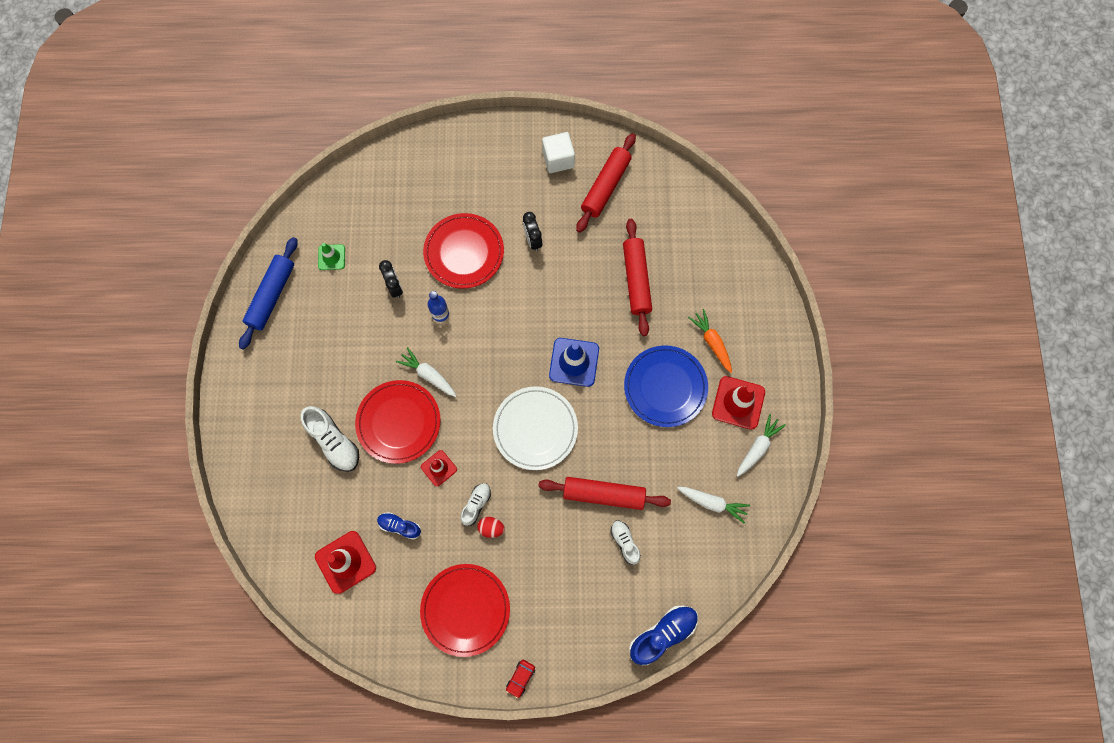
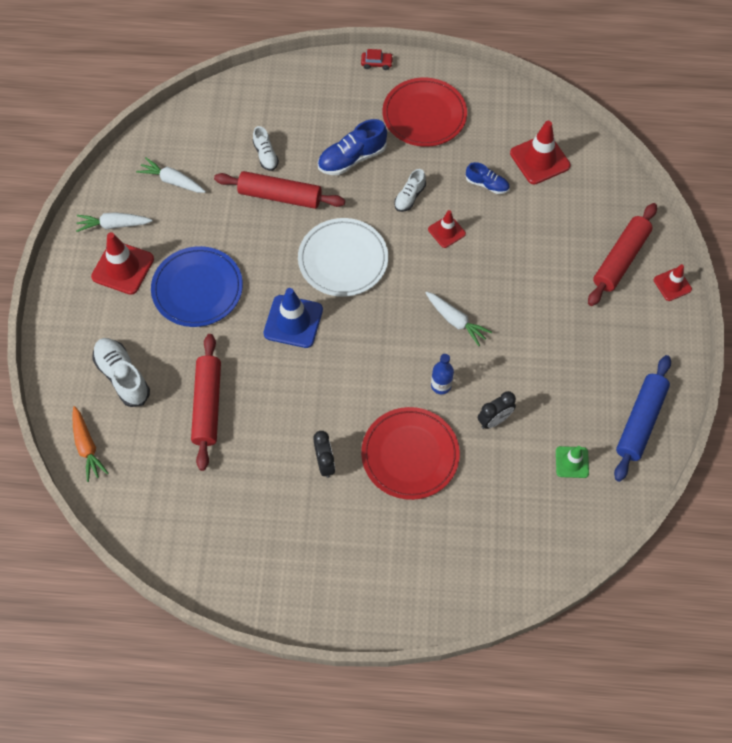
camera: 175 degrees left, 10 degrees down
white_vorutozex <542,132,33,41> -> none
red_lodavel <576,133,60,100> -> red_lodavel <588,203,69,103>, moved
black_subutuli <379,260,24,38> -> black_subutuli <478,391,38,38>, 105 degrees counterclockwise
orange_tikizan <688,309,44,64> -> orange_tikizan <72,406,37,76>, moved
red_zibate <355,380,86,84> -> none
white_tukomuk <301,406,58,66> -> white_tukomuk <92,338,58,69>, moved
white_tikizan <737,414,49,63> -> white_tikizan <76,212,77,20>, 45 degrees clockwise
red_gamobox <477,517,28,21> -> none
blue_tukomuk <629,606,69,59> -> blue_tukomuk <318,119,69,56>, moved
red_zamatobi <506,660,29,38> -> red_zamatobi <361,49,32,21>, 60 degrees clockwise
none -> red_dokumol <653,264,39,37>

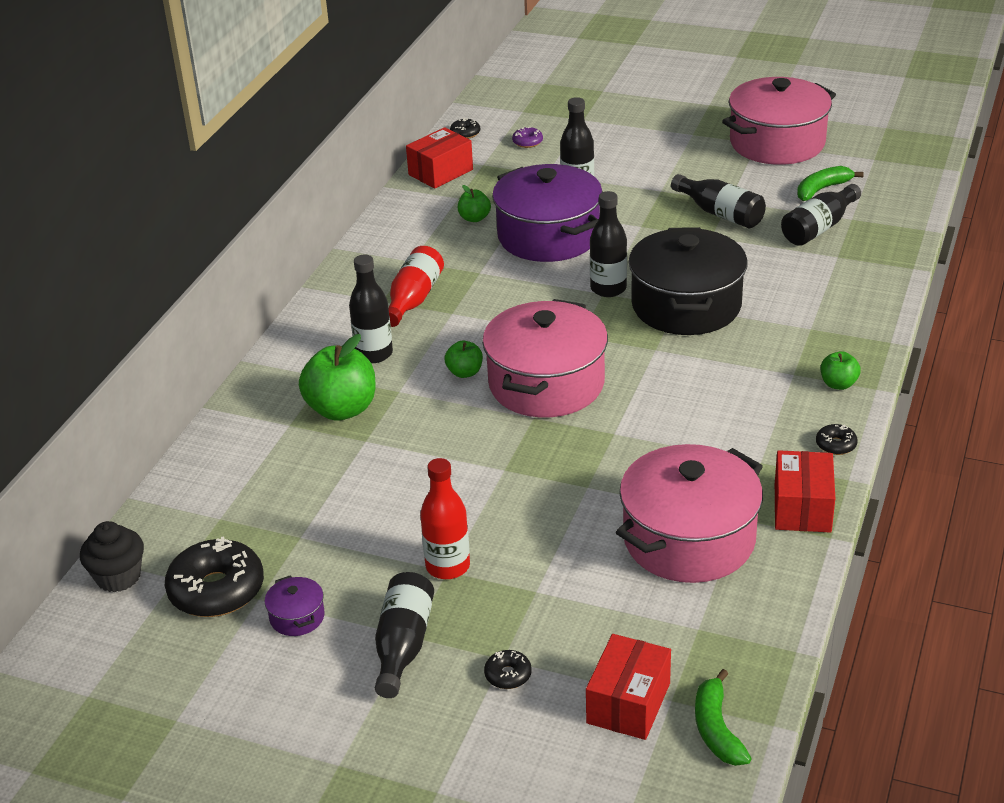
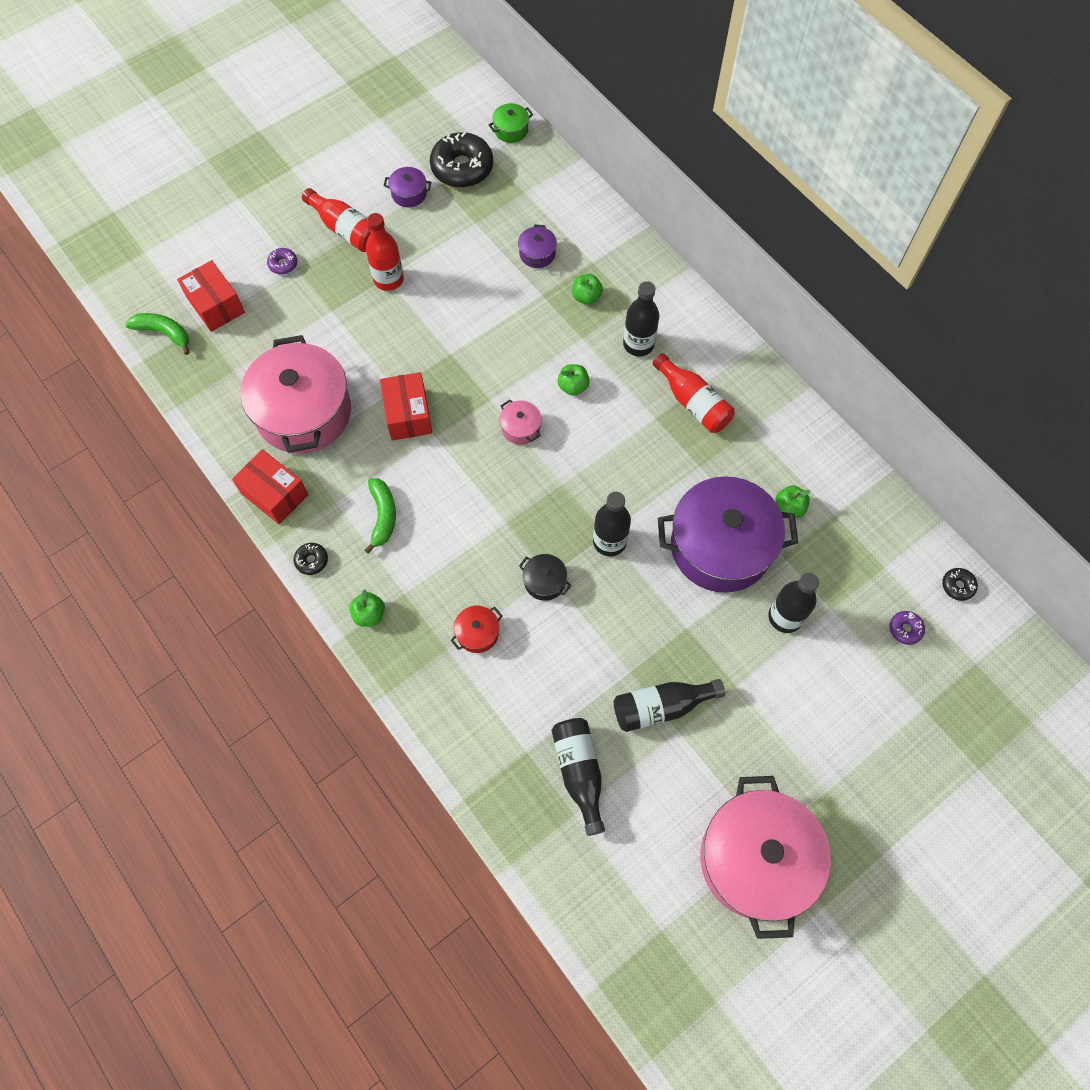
camera: 120 degrees right, 30 degrees up
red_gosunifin <406,127,67,62> -> red_gosunifin <380,372,52,69>, moved
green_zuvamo <797,166,67,35> -> green_zuvamo <364,478,32,76>, moved
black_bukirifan <628,227,120,108> -> black_bukirifan <519,554,52,47>, x0.40
pink_bukirifan <482,299,126,118> -> pink_bukirifan <499,399,42,46>, x0.40
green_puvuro <299,334,77,87> -> green_puvuro <572,274,31,31>, x0.51
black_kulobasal <80,521,64,71> -> green_bukirifan <489,103,44,40>
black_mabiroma <375,572,59,126> -> red_mabiroma <302,188,69,64>
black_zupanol <484,650,48,39> -> purple_zupanol <267,248,30,26>
none -> purple_bukirifan <518,224,39,44>
none -> red_bukirifan <450,606,52,47>

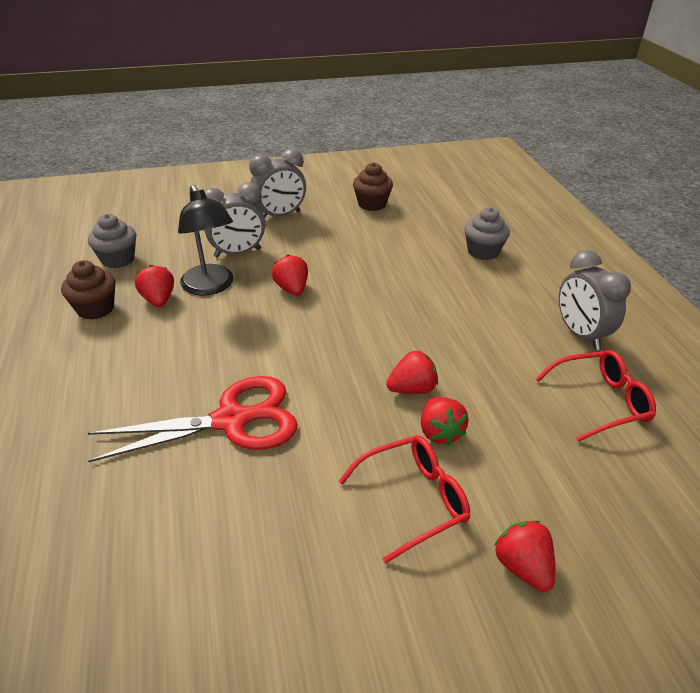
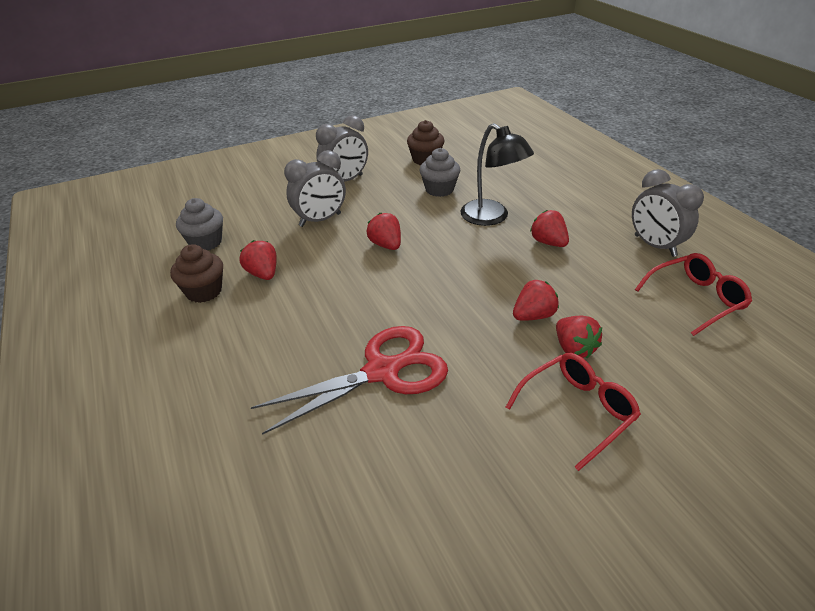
camera: 10 degrees left, 0 degrees up
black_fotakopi <178,185,56,110> -> black_fotakopi <460,123,74,103>, moved
grey_kulobasal <464,207,46,53> -> grey_kulobasal <420,148,40,49>, moved
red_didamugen <494,520,61,72> -> red_didamugen <530,210,39,37>, moved

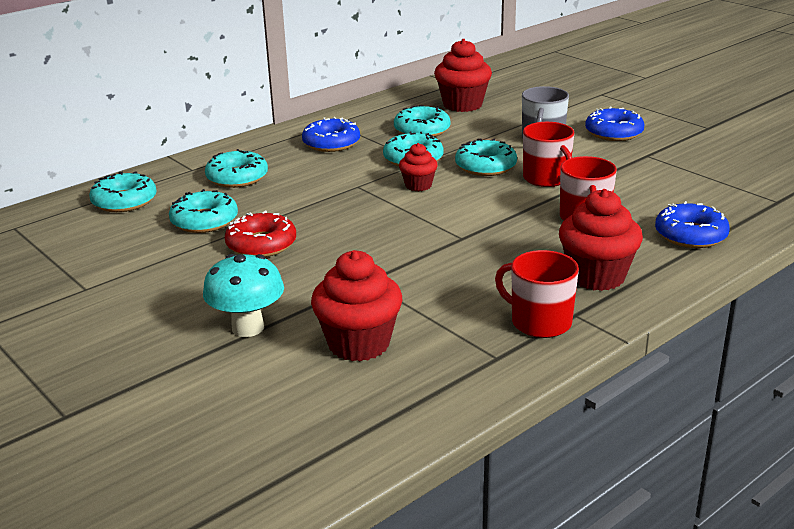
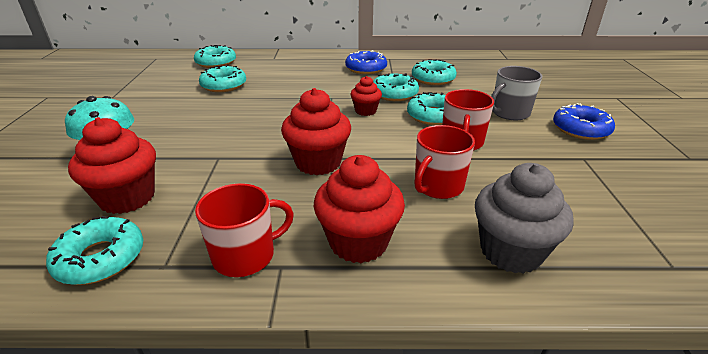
camera: 40 degrees right, 5 degrees up
red_kulobasal <434,39,58,73> -> red_kulobasal <281,88,70,88>, moved
turquoise_zupanol <205,149,63,39> -> turquoise_zupanol <46,216,97,69>, moved
blue_zupanol <655,201,75,47> -> grey_kulobasal <475,163,99,111>
red_zupanol <225,211,71,46> -> none
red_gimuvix <495,250,84,88> -> red_gimuvix <195,183,99,94>, 75 degrees clockwise

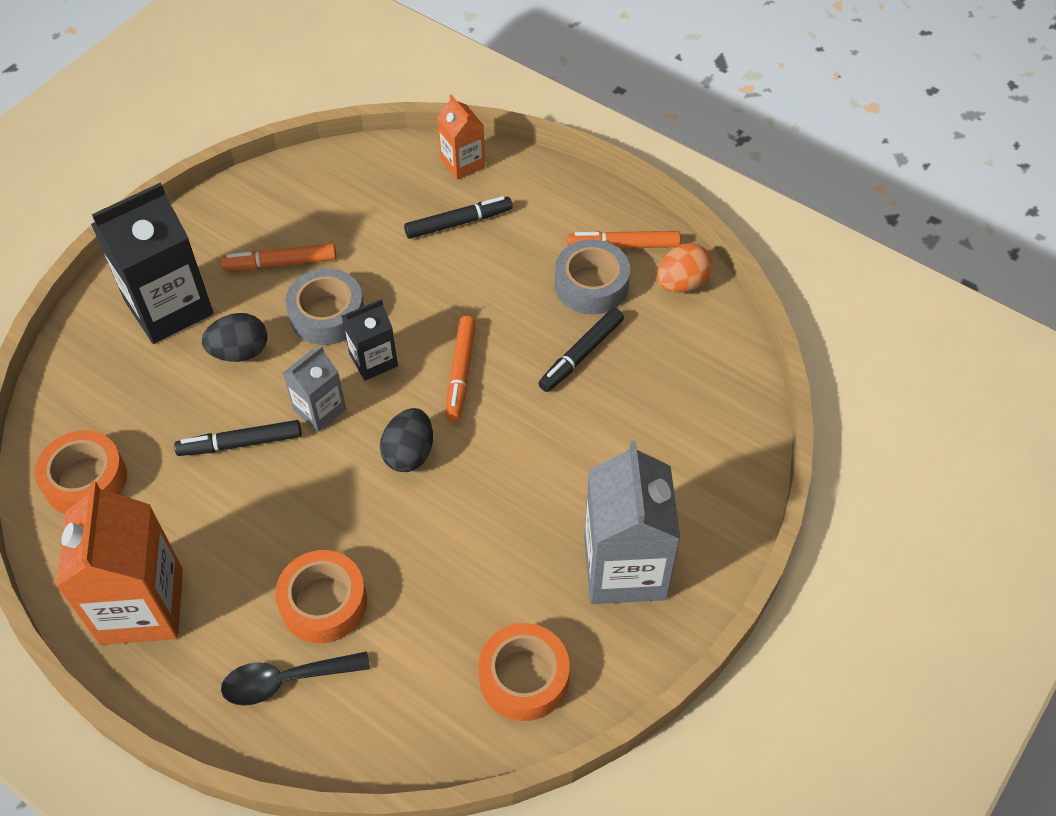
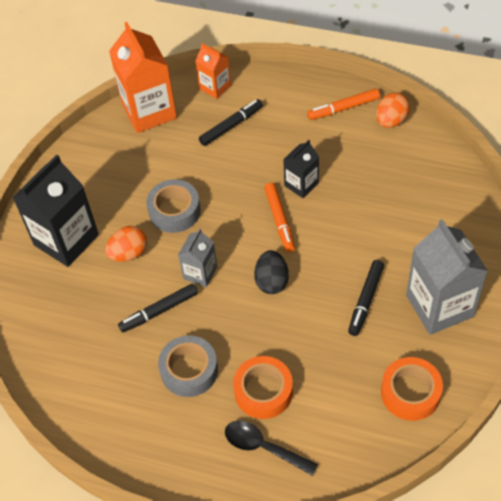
camera: 15 degrees left, 0 degrees up
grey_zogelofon <555,239,75,75> -> grey_zogelofon <158,335,60,62>, moved
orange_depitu <221,244,115,26> -> none
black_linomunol <341,299,57,82> -> black_linomunol <283,140,36,58>, moved
black_depitu <538,308,86,84> -> black_depitu <348,260,36,76>, moved
black_gamobox <202,313,65,49> -> orange_gamobox <105,226,43,36>
orange_zogelofon <35,430,92,84> -> none
orange_linomunol <56,481,127,164> -> orange_linomunol <109,22,68,111>, moved
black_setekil <221,651,149,55> -> black_setekil <225,421,93,55>, 60 degrees clockwise

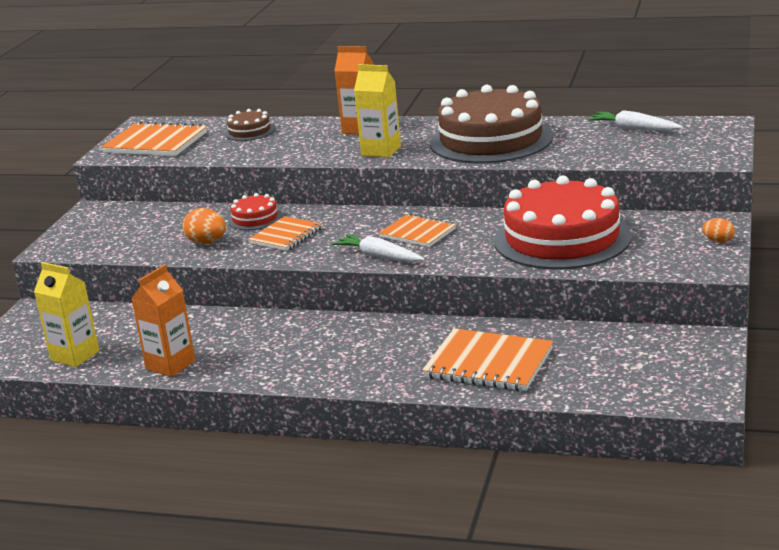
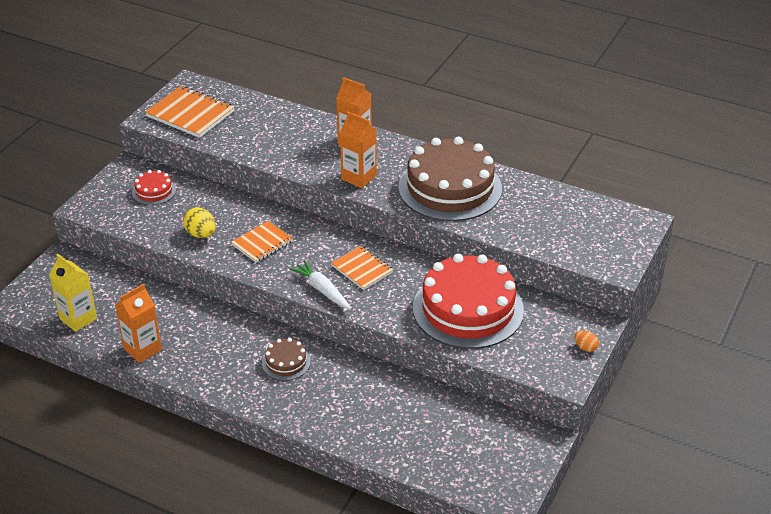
camera: 10 degrees right, 15 degrees up
yellow_linomunol <354,64,47,94> -> orange_linomunol <340,112,37,76>
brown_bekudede <224,109,51,32> -> brown_bekudede <262,338,49,43>, moved
white_tikizan <588,110,95,21> -> none
red_bekudede <228,193,55,37> -> red_bekudede <132,170,44,35>, moved
orange_gamobox <183,208,43,36> -> yellow_gamobox <183,207,33,31>
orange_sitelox <422,328,131,63> -> none

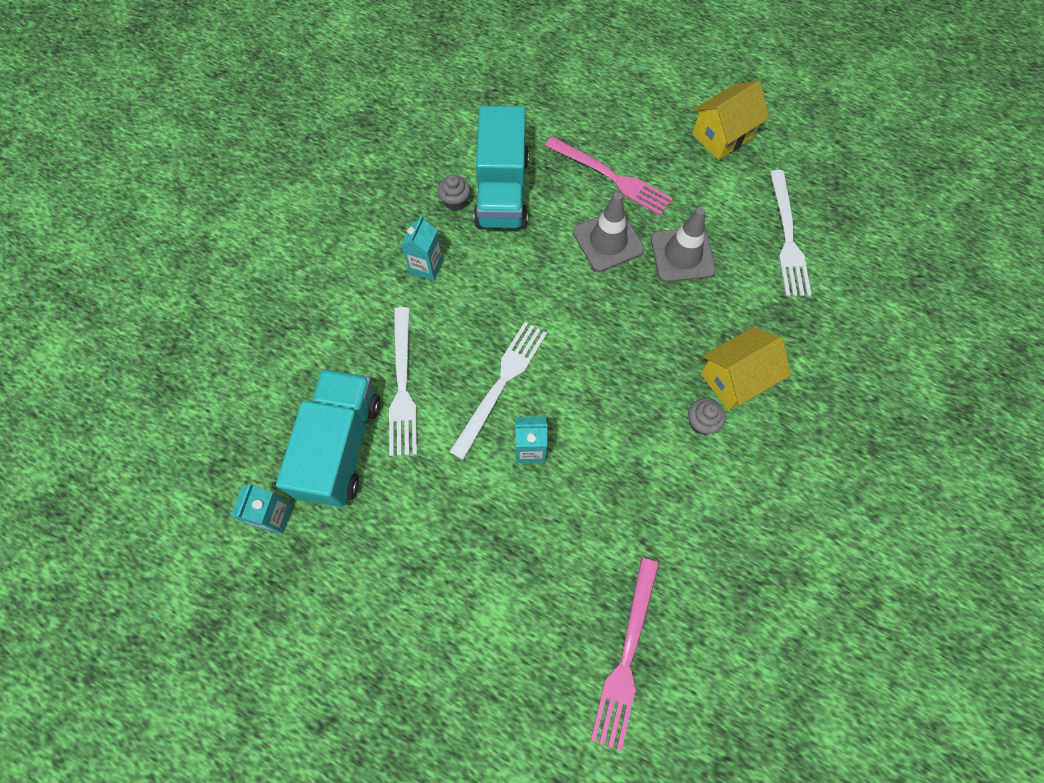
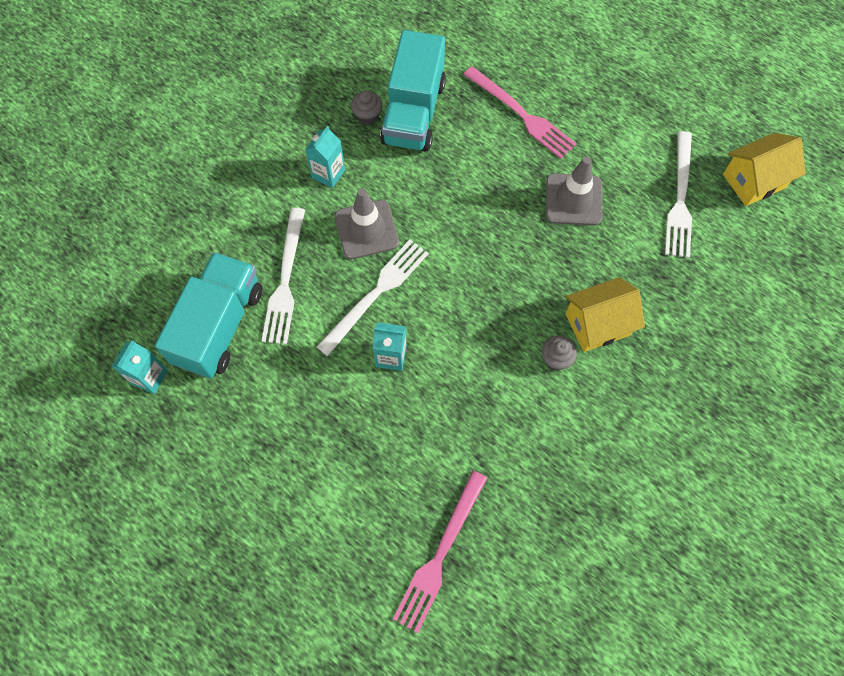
camera: 10 degrees right, 0 degrees up
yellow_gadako <692,81,77,79> -> yellow_gadako <723,133,83,73>, moved
grey_dokumol <573,192,71,80> -> grey_dokumol <335,189,64,70>, moved

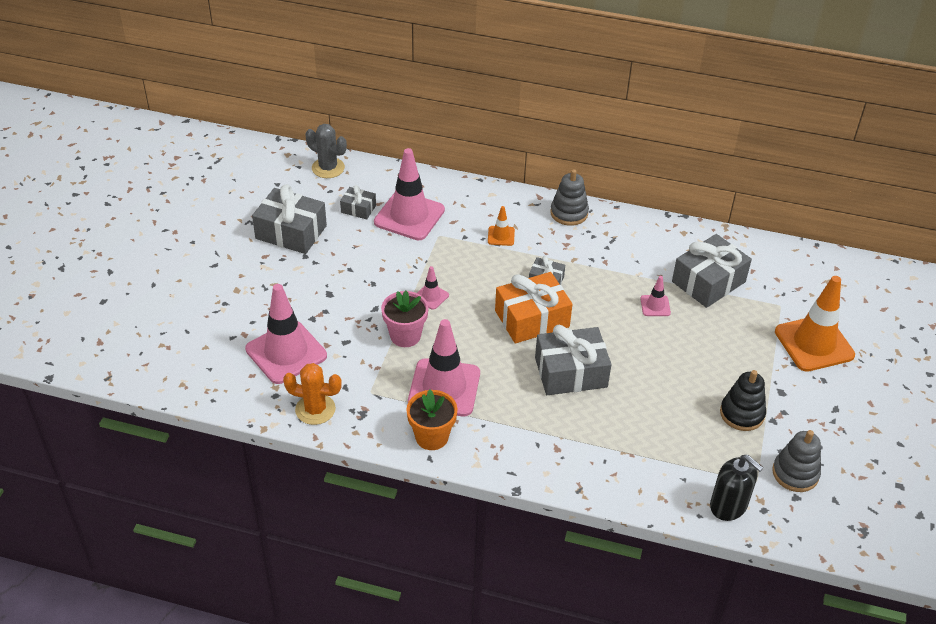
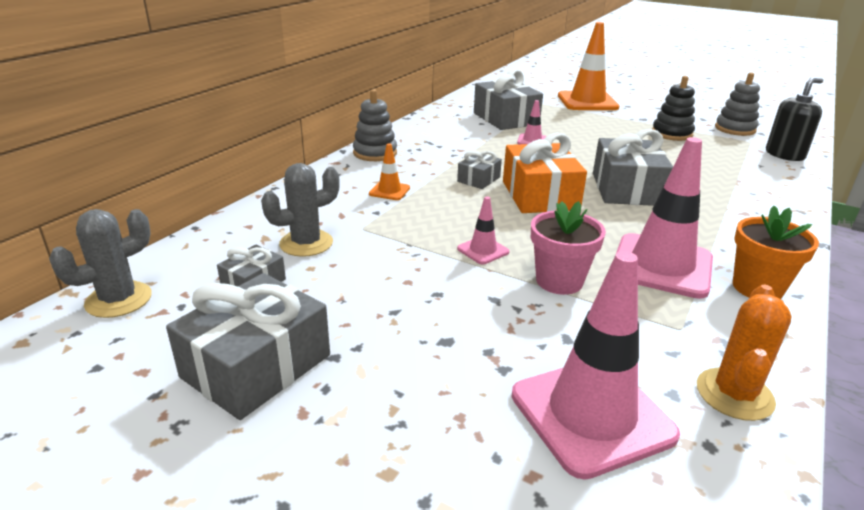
camera: 75 degrees left, 15 degrees down
pink_dokumol <374,148,71,92> -> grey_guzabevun <261,163,79,94>

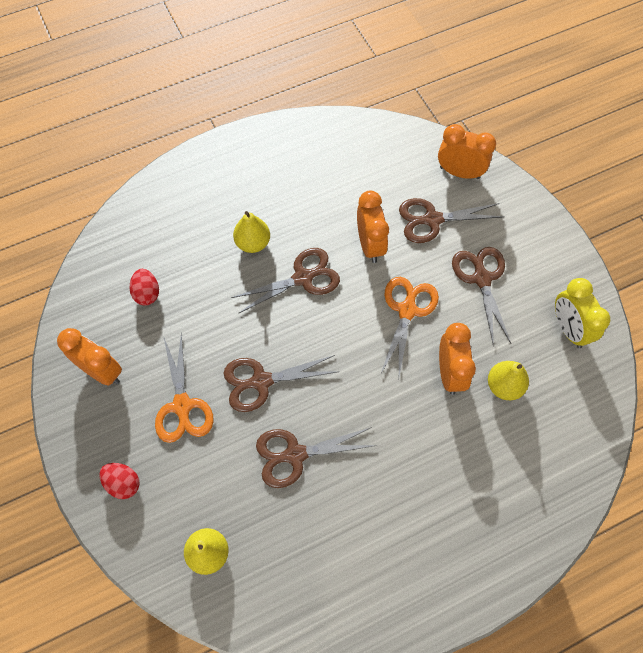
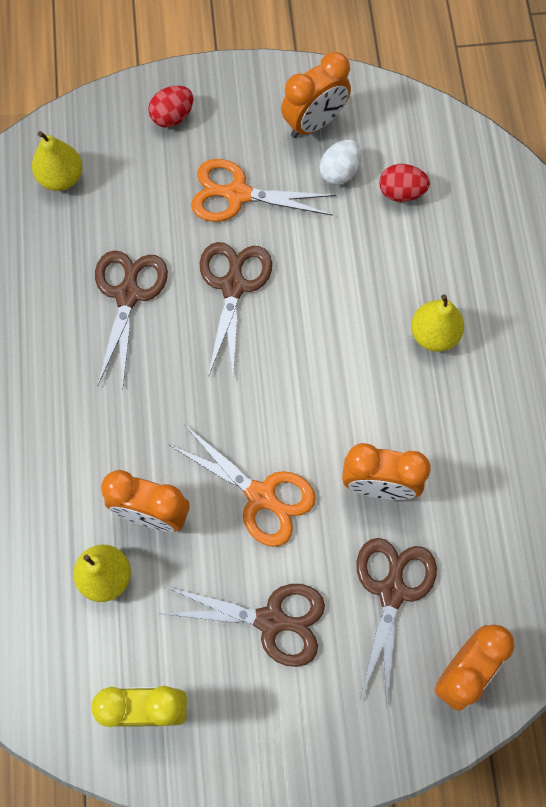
camera: 110 degrees right, 5 degrees up
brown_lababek <232,248,108,65> -> none
none -> white_gamobox <320,140,41,45>

